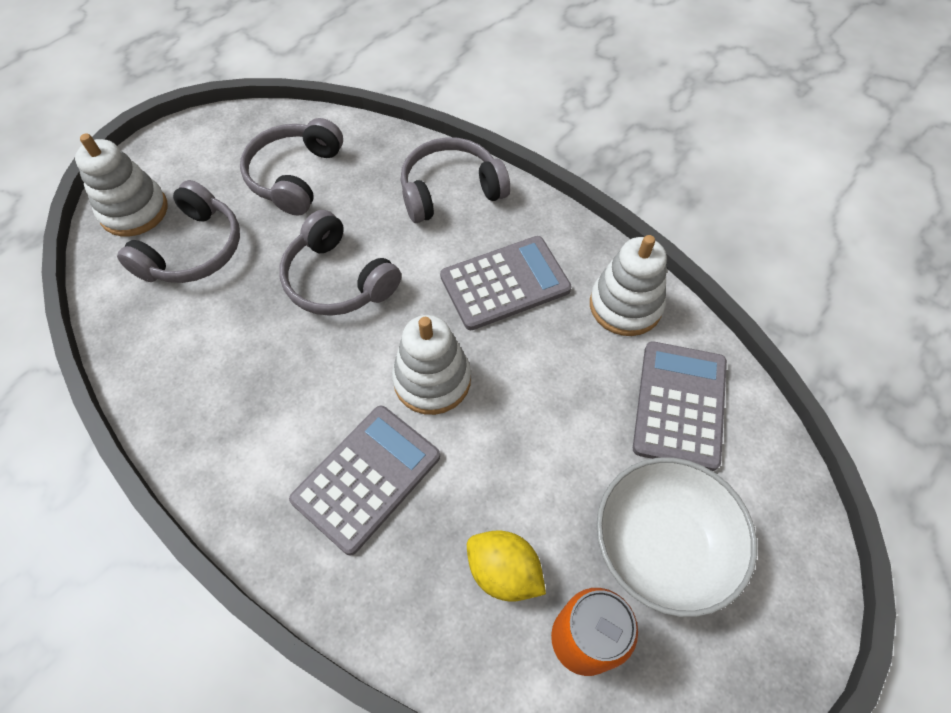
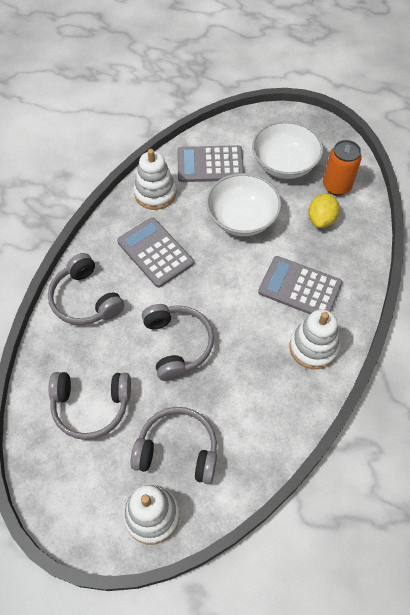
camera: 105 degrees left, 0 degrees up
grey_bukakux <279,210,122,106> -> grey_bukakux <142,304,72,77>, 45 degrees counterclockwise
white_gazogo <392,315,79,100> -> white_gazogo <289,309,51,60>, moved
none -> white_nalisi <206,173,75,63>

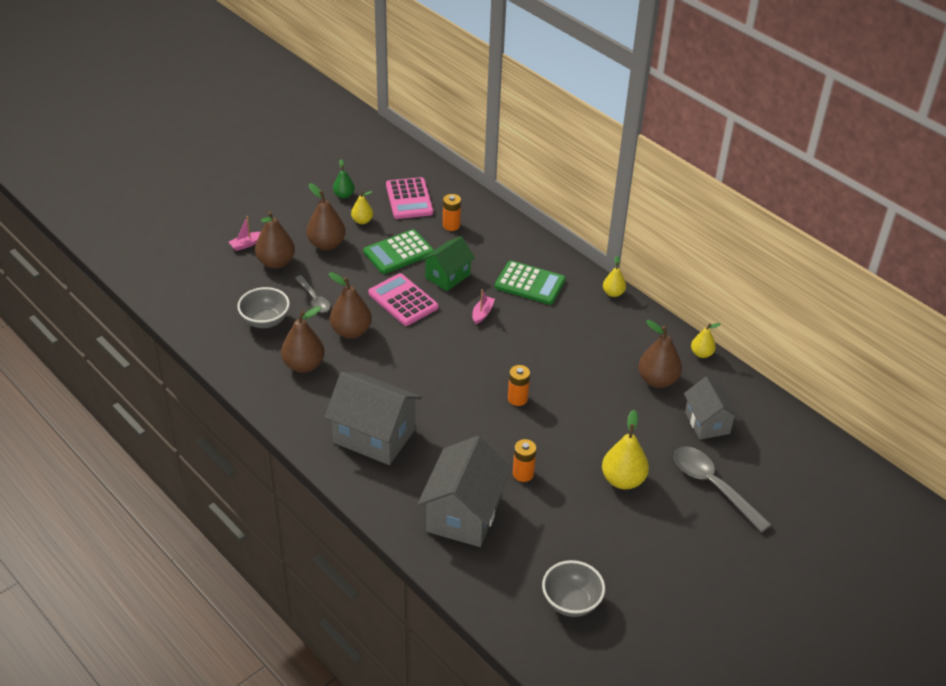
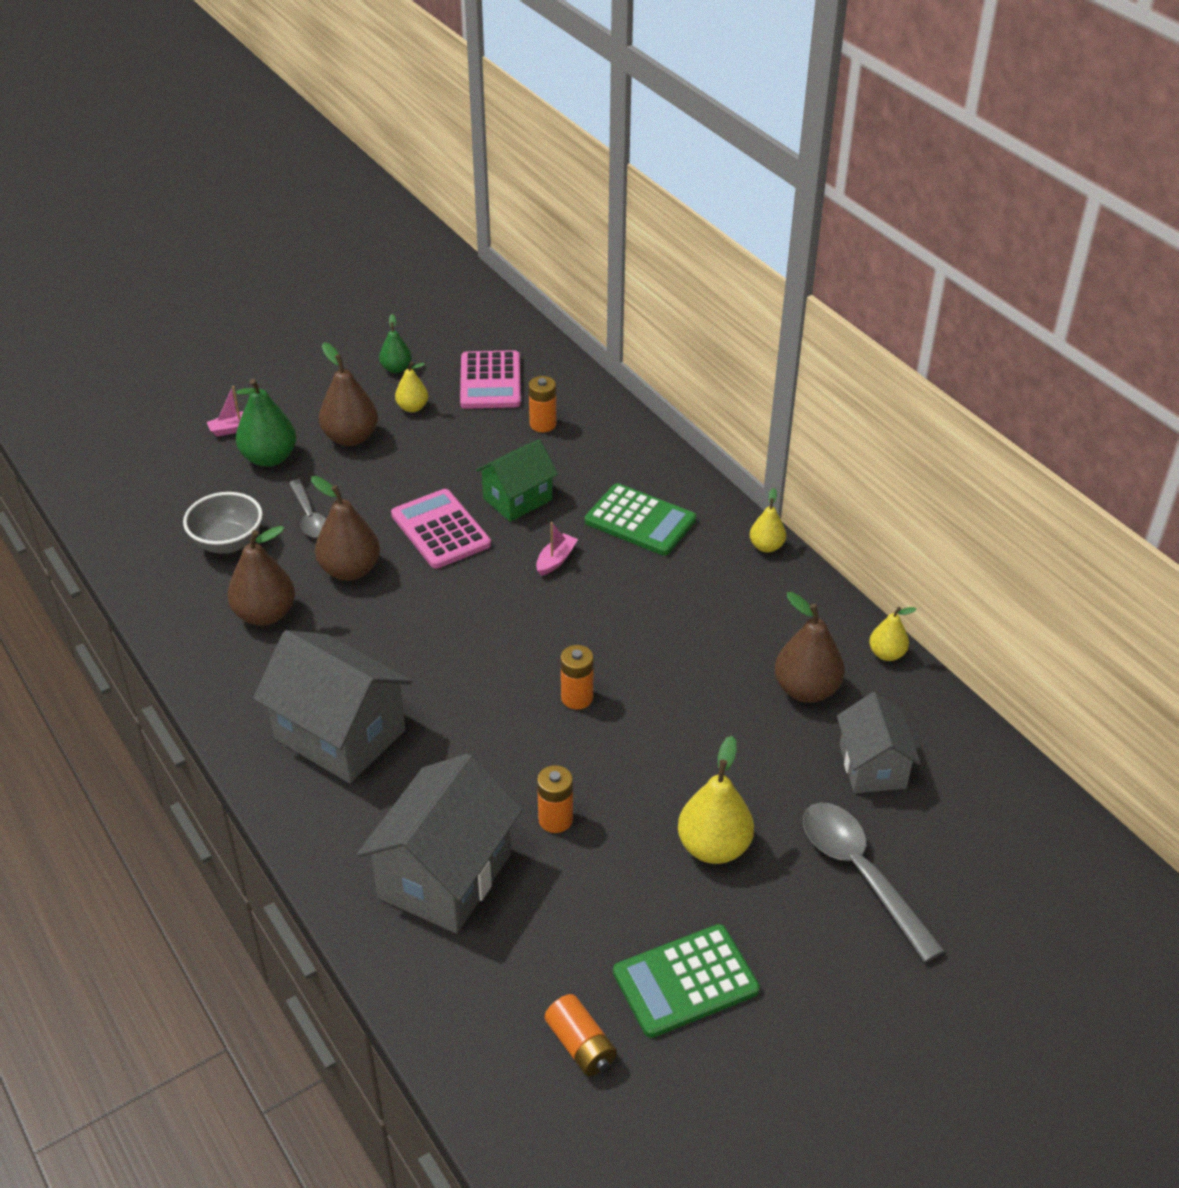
camera: 10 degrees right, 0 degrees up
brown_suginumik <255,211,40,58> -> green_suginumik <236,378,60,89>
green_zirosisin <363,229,71,45> -> green_zirosisin <613,924,147,114>, moved
grey_nalisi <542,560,63,57> -> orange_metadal <545,994,72,82>

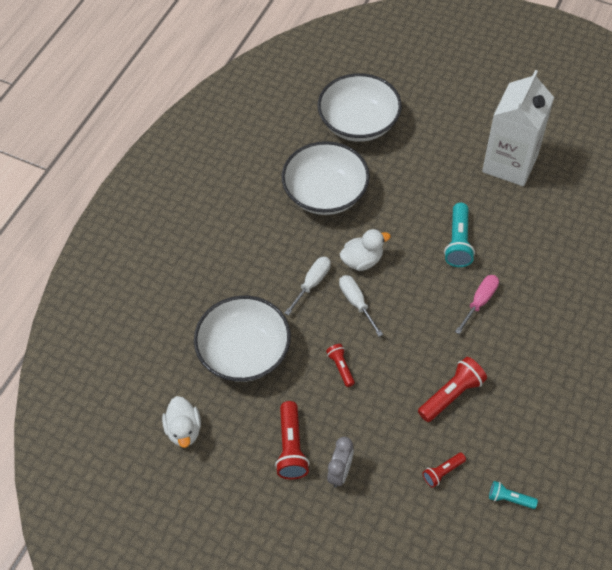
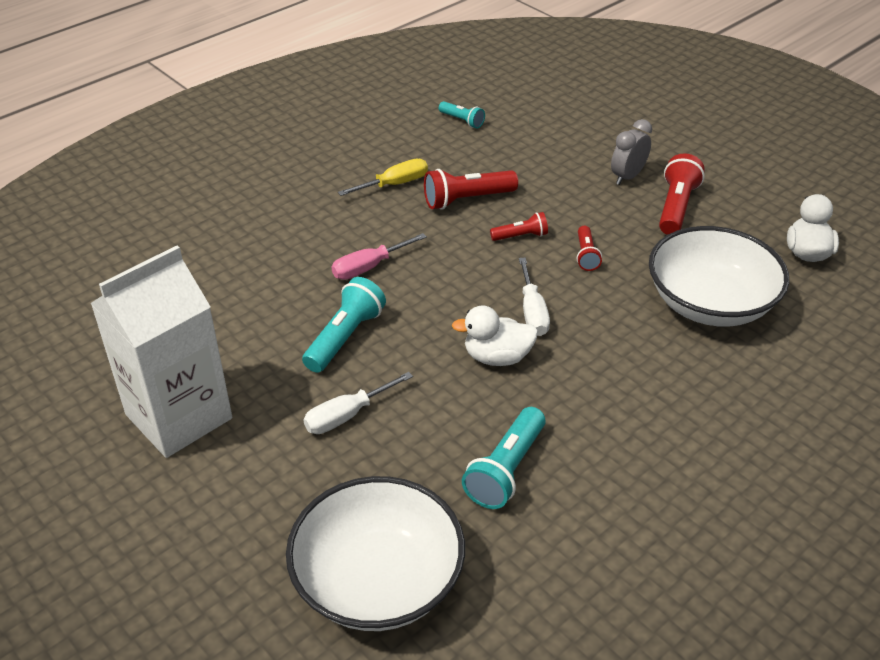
camera: 160 degrees left, 15 degrees down
white_nalisi <281,141,89,74> -> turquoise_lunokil <462,407,83,102>
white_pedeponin <285,257,46,59> -> white_pedeponin <303,372,110,62>, moved
red_lunokil <422,453,44,35> -> red_lunokil <490,212,58,29>, moved
none -> yellow_pedeponin <338,159,90,37>

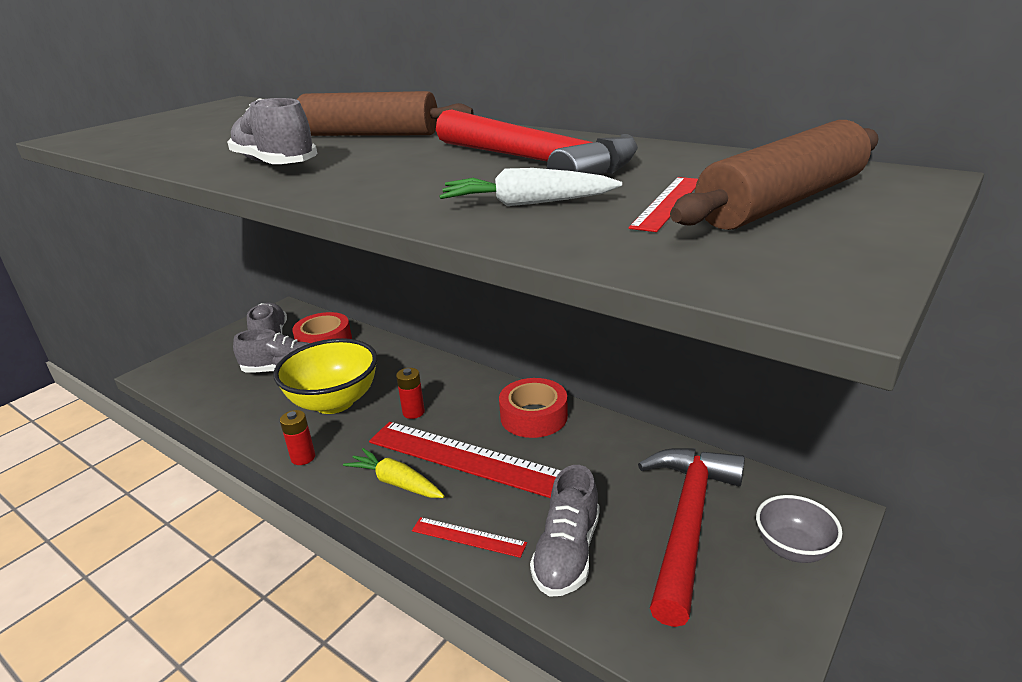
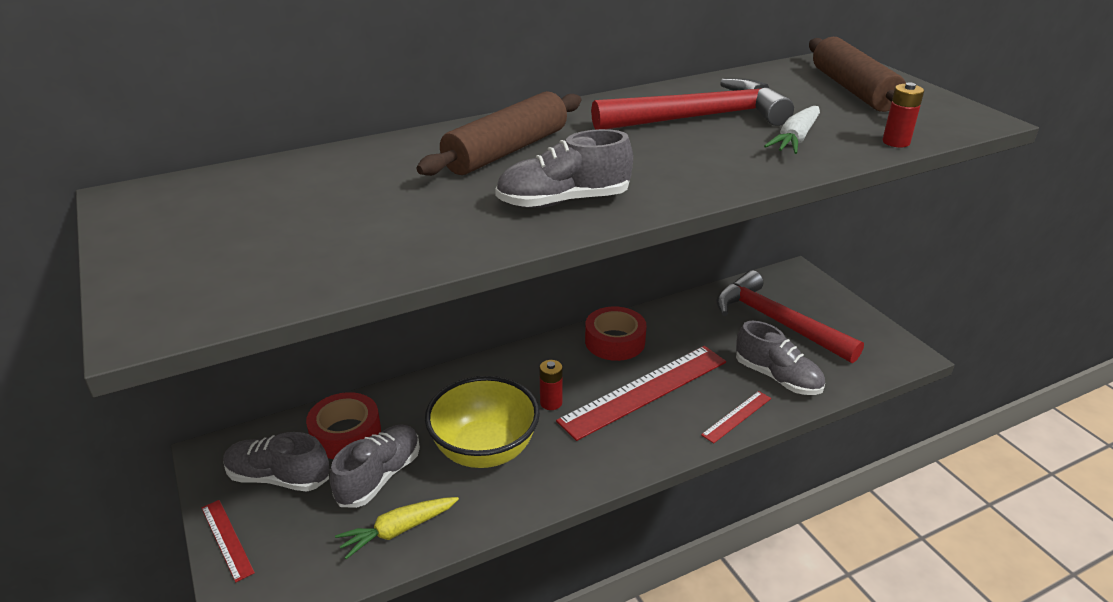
camera: 65 degrees left, 5 degrees up
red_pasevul <628,177,70,55> -> red_pasevul <202,500,53,82>, moved
red_metadal <280,410,35,55> -> red_metadal <882,82,42,66>, moved
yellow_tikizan <343,448,101,50> -> yellow_tikizan <335,497,124,62>, moved
grey_nalisi <756,495,86,68> -> none

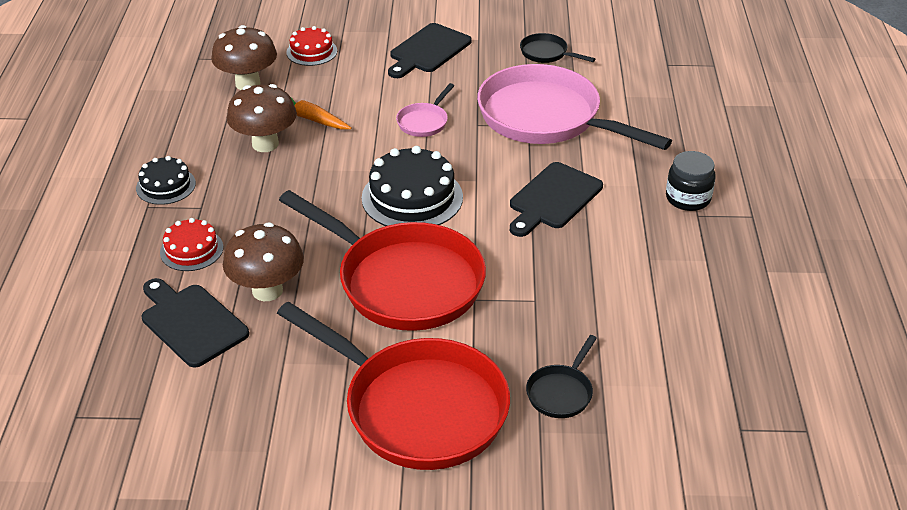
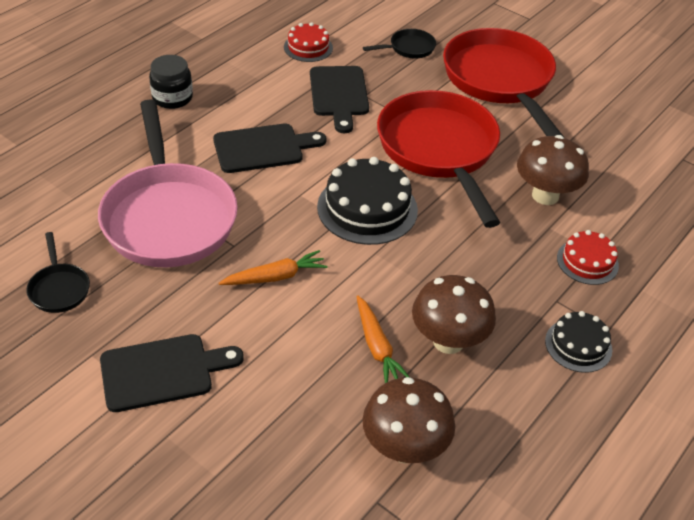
camera: 145 degrees left, 5 degrees up
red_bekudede <286,26,51,40> -> red_bekudede <284,22,49,40>, moved
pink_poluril <396,83,58,54> -> orange_tikizan <219,250,109,35>
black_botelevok <142,278,107,90> -> black_botelevok <310,66,59,67>, moved

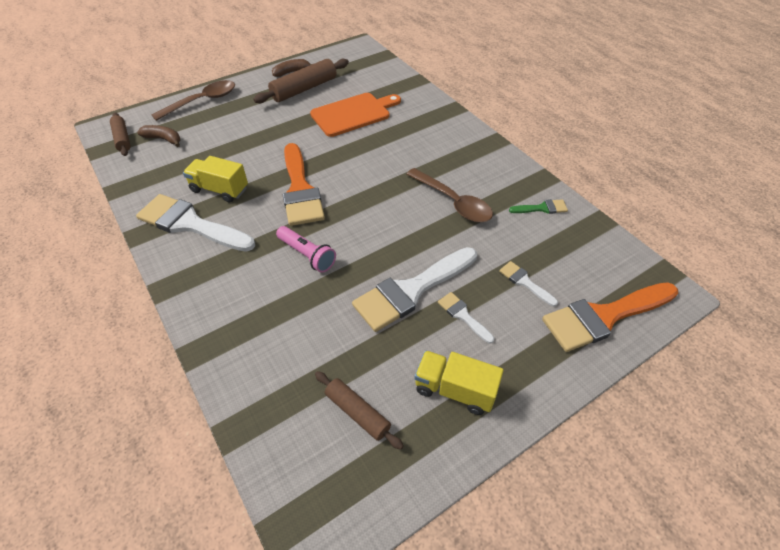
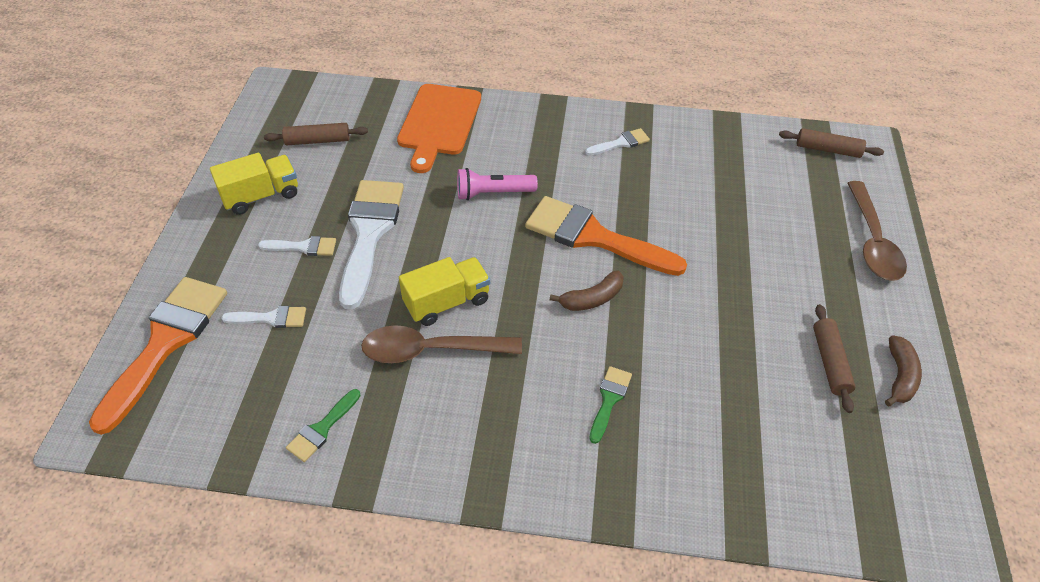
camera: 130 degrees right, 0 degrees up
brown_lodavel <253,59,96,44> -> brown_lodavel <813,304,43,109>, x0.61
orange_botelevok <310,93,91,44> -> orange_botelevok <397,84,84,89>, moved
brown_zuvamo <137,125,43,22> -> brown_zuvamo <550,270,74,41>, moved
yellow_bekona <183,156,65,47> -> yellow_bekona <399,257,91,69>, moved
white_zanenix <136,194,119,58> -> white_zanenix <585,128,65,28>, x0.46
none -> green_zanenix <589,366,43,78>

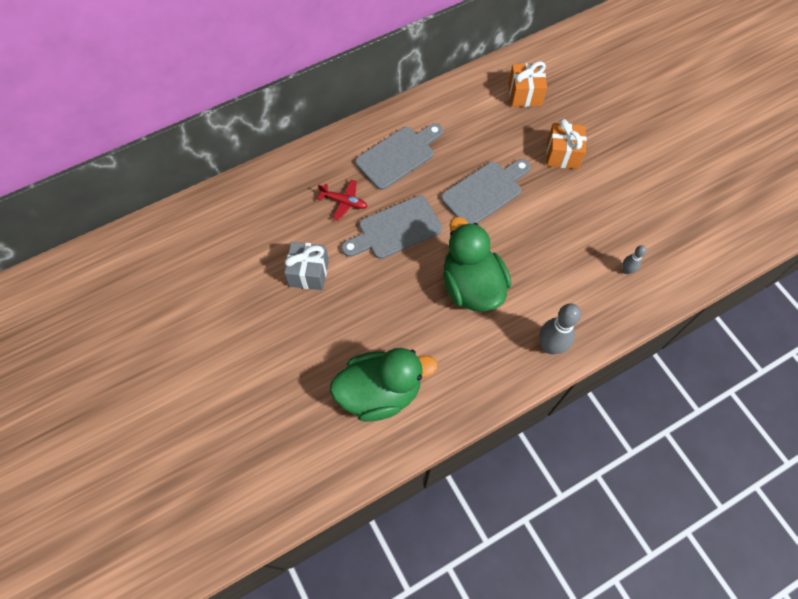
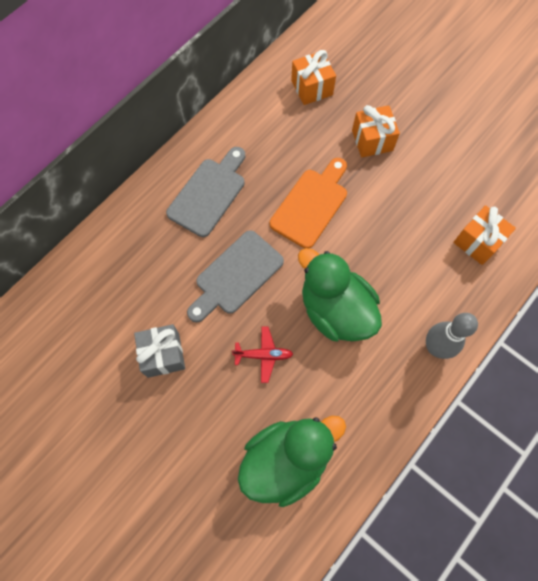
camera: 20 degrees left, 5 degrees up
grey_botelevok <441,159,90,65> -> orange_botelevok <270,158,77,90>
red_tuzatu <317,179,51,42> -> red_tuzatu <232,326,61,57>, moved
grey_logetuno <622,245,25,29> -> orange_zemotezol <453,205,63,60>

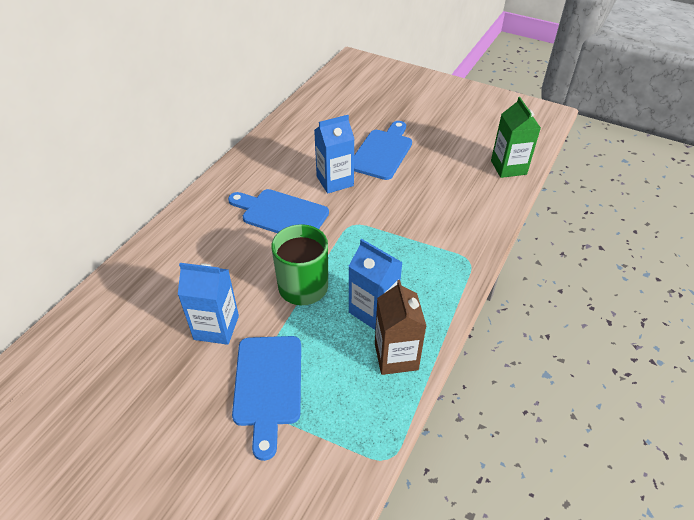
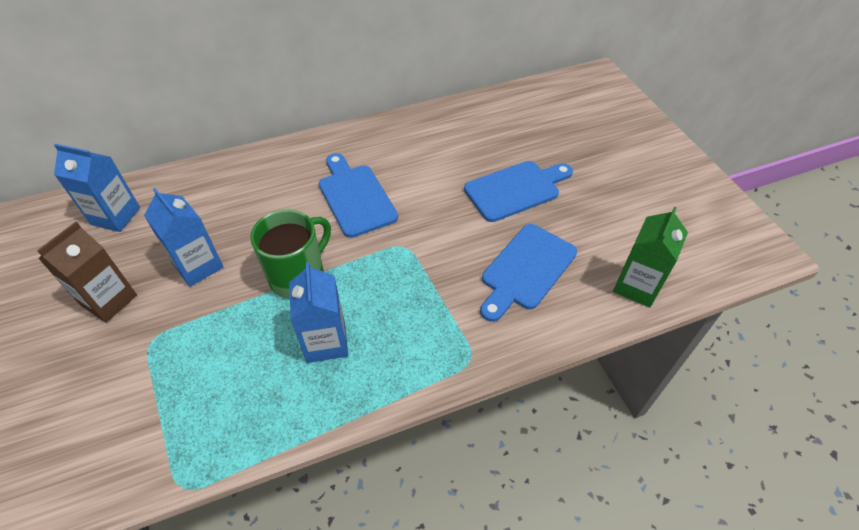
camera: 40 degrees right, 5 degrees up
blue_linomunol <314,115,40,79> -> blue_linomunol <54,144,86,88>, moved
brown_linomunol <375,280,51,95> -> brown_linomunol <37,222,100,101>, moved
blue_botelevok <232,336,69,125> -> blue_botelevok <480,224,97,98>, moved

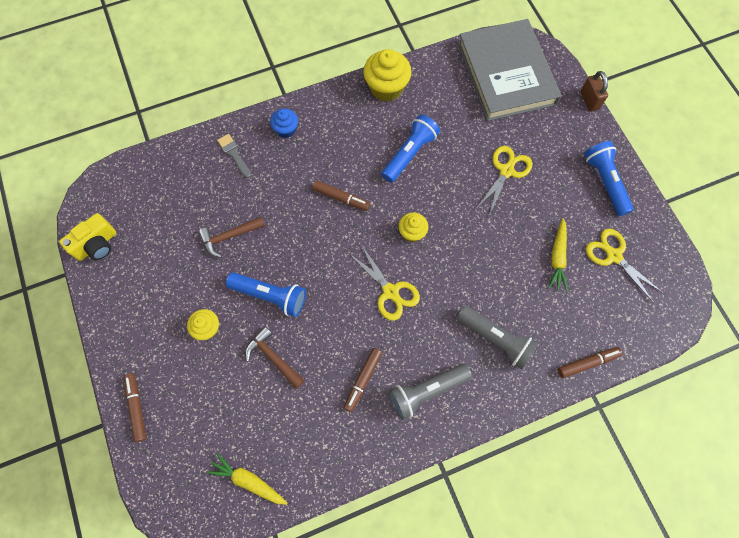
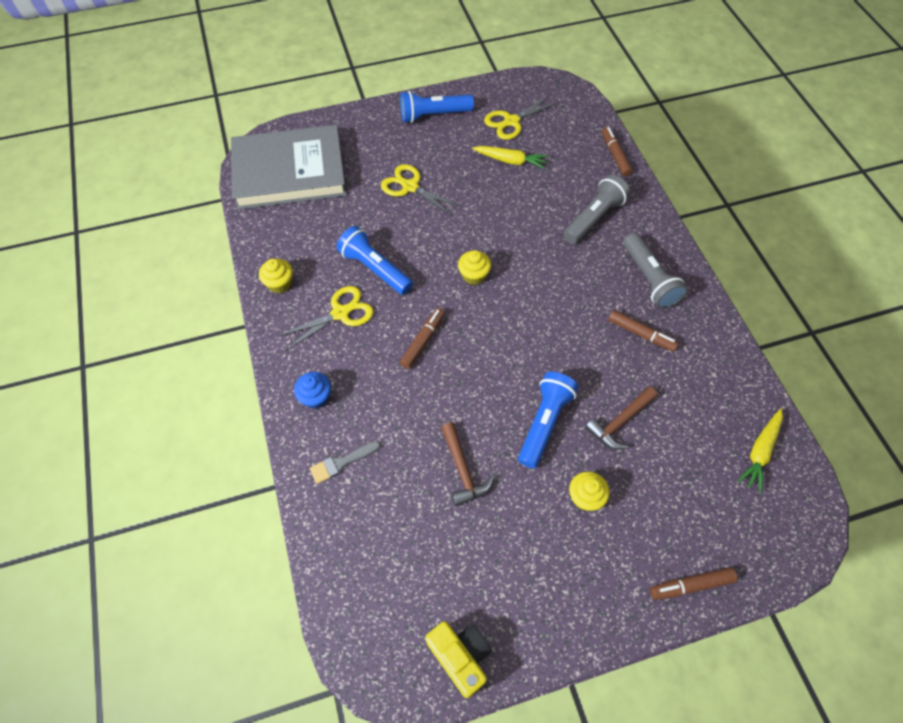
camera: 85 degrees left, 10 degrees down
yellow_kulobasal <363,49,49,53> -> yellow_kulobasal <259,259,34,34>, x0.58
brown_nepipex <580,71,28,41> -> none
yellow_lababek <350,246,70,75> -> yellow_lababek <277,286,97,64>, moved

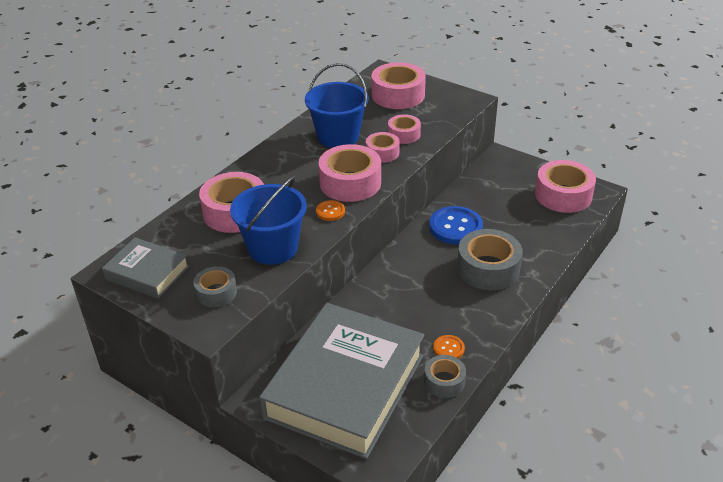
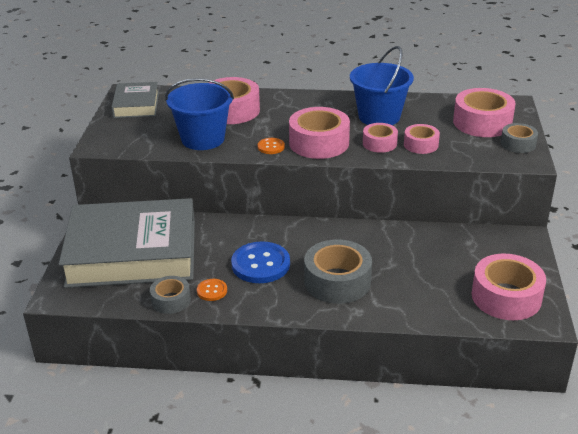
camera: 60 degrees right, 5 degrees down
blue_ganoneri <429,206,54,39> -> blue_ganoneri <231,241,59,42>, moved
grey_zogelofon <193,266,44,41> -> grey_zogelofon <501,123,37,30>, moved

